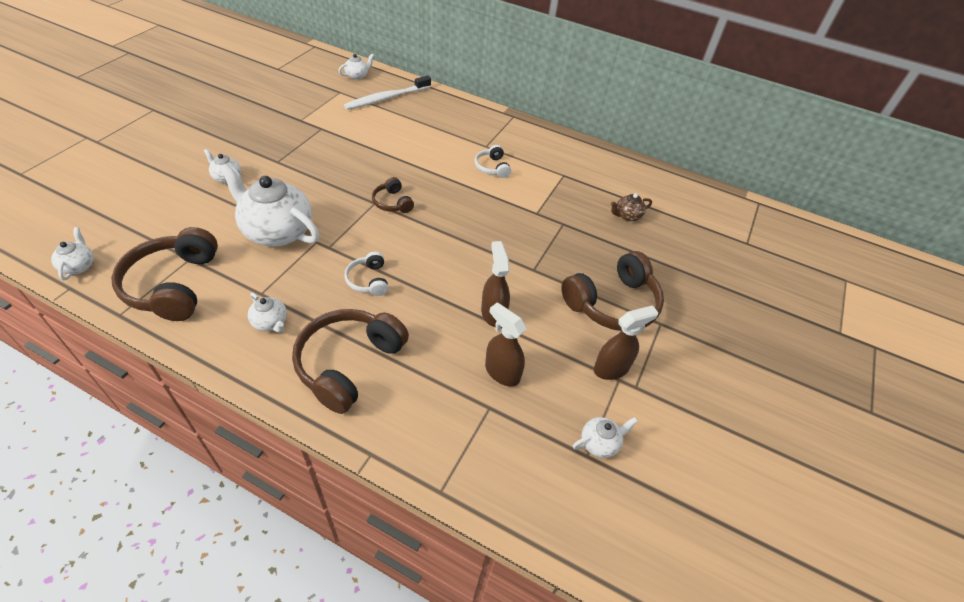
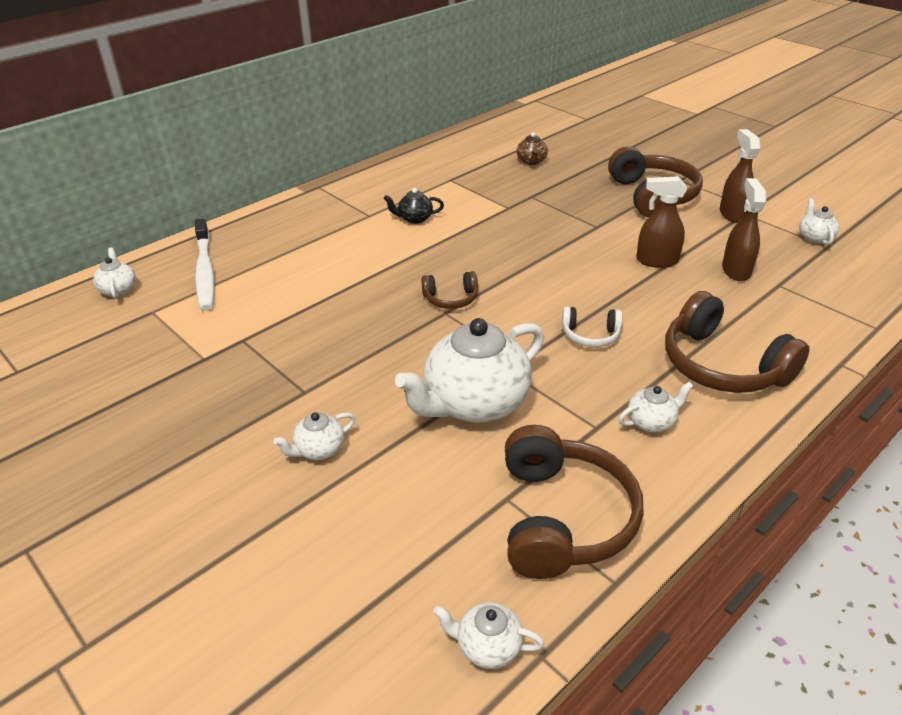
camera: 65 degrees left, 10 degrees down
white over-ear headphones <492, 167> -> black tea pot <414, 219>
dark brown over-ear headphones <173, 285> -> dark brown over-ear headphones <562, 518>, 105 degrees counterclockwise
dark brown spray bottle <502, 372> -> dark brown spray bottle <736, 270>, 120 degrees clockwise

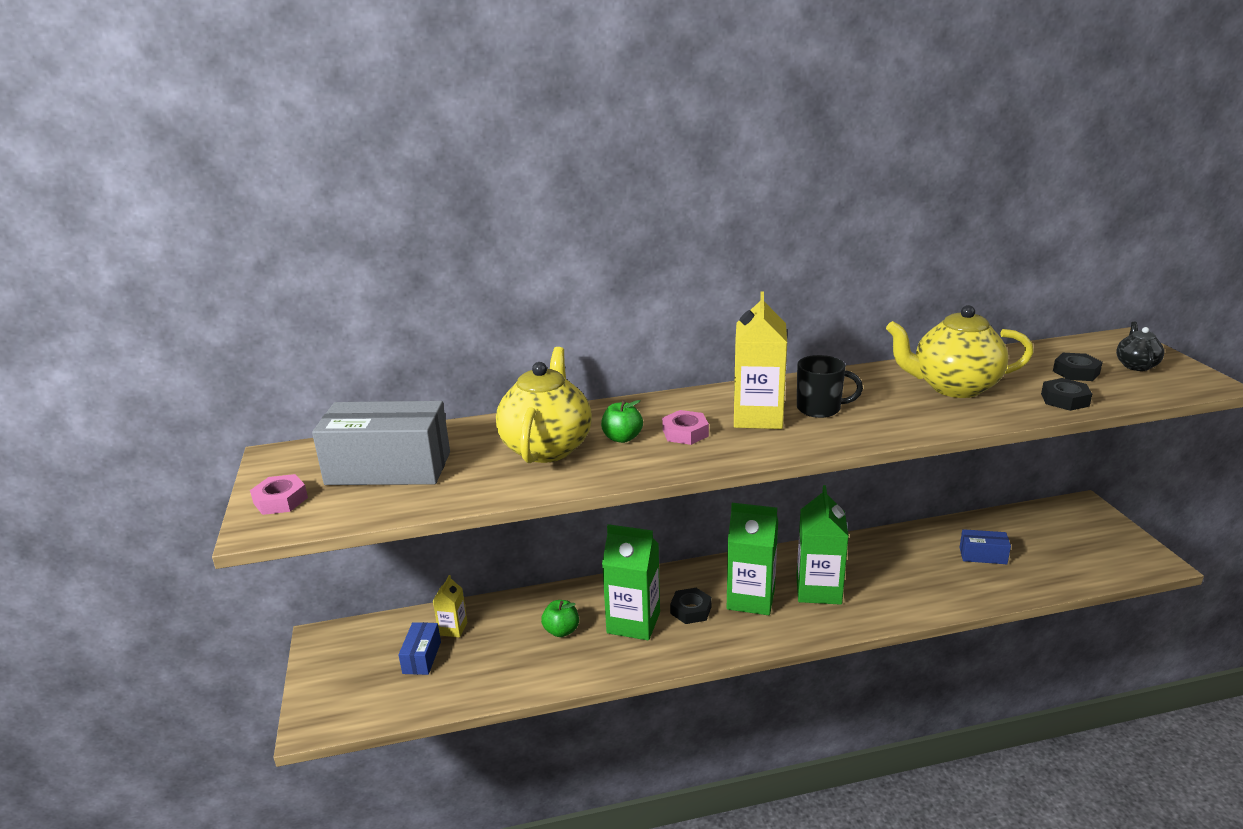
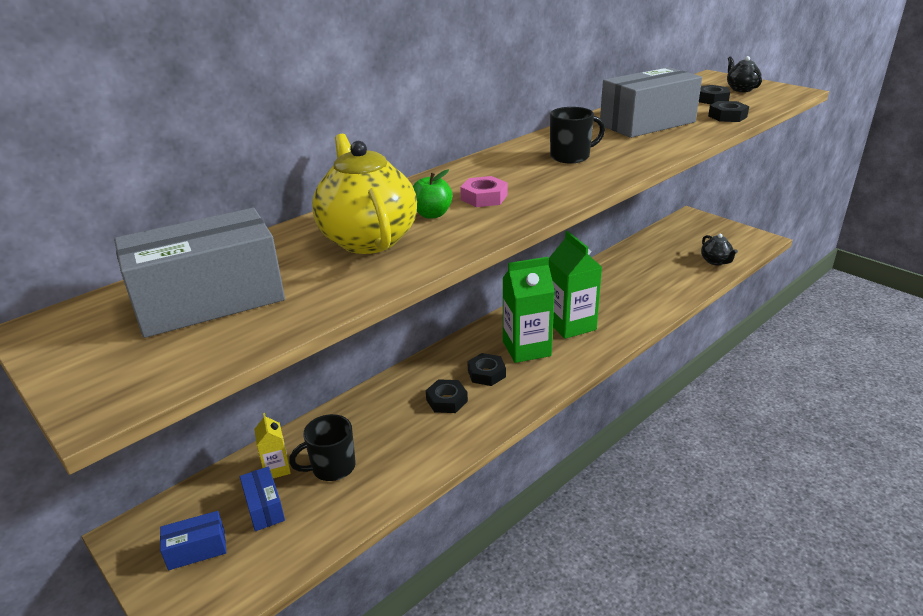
camera: 30 degrees left, 5 degrees up
pink hex nut <280, 500> -> none
green apple <561, 631> -> none
bright yellow milk carton <758, 417> -> none
none -> black tea mug <332, 467>
none -> black tea pot <716, 261>
royal blue package <983, 556> -> royal blue package <197, 550>, moved
green milk carton <633, 623> -> black hex nut <447, 400>
bright yellow tea pot <953, 387> -> ash-grey package <647, 123>

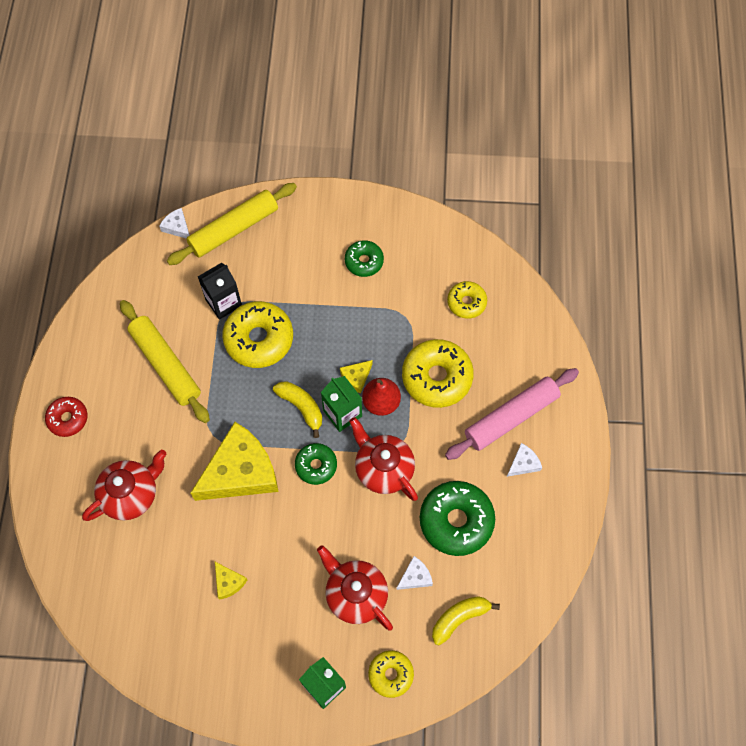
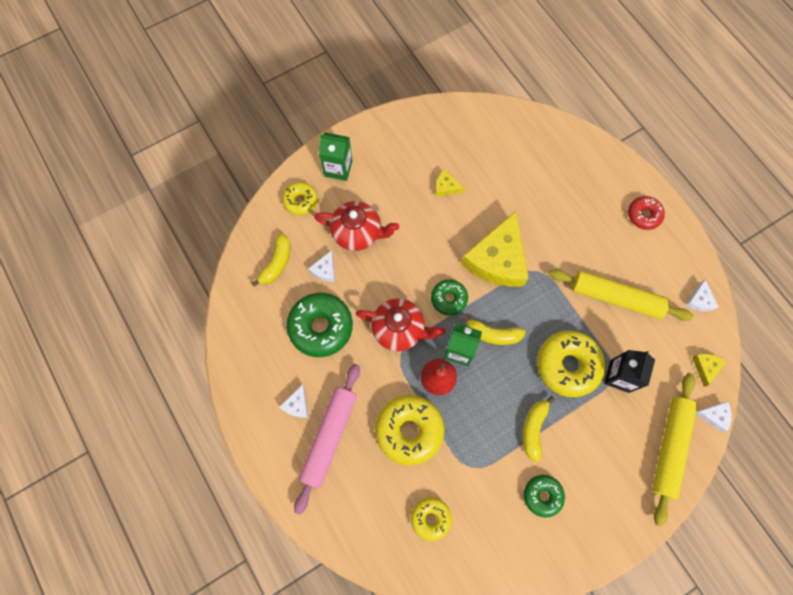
camera: 145 degrees right, 5 degrees up
scarlet tea pot <131, 494> -> none
none -> bright yellow banana <534, 428>
none -> white cheese <699, 300>
bright yellow cheese <356, 377> -> bright yellow cheese <705, 367>, moved

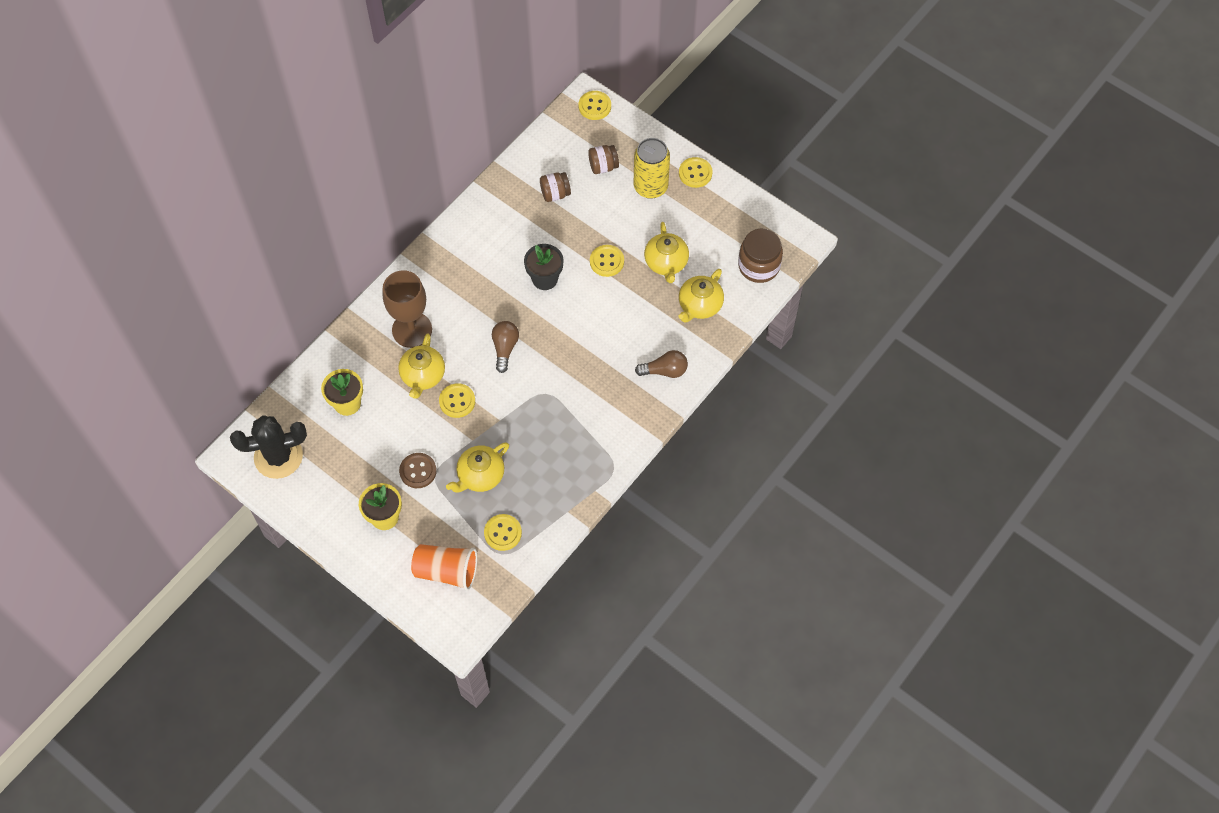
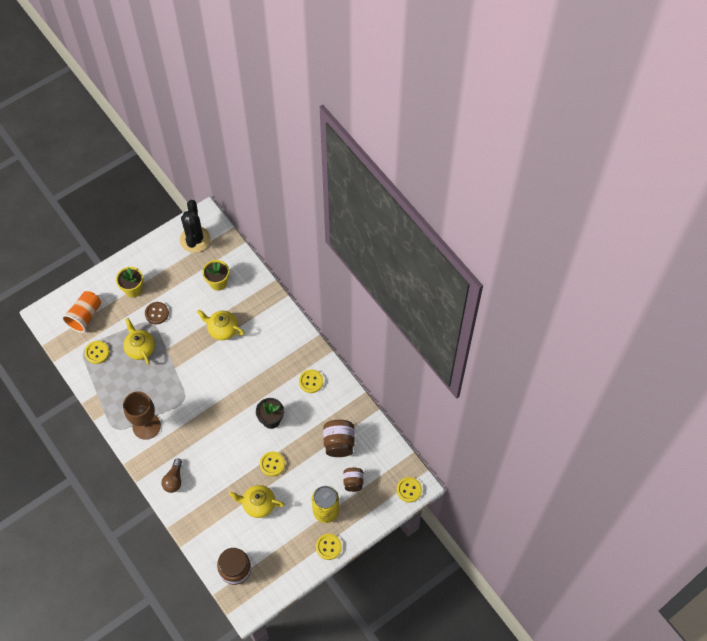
camera: 105 degrees right, 0 degrees up
dark brown bulb <505, 348> -> none
bright yellow tea pot <699, 305> -> none
dark brown wine glass <412, 330> -> dark brown wine glass <146, 426>, moved
bright yellow sewing button <457, 401> -> bright yellow sewing button <311, 381>, moved
dark brown jam jar <555, 194> -> dark brown jam jar <339, 443>, x1.56

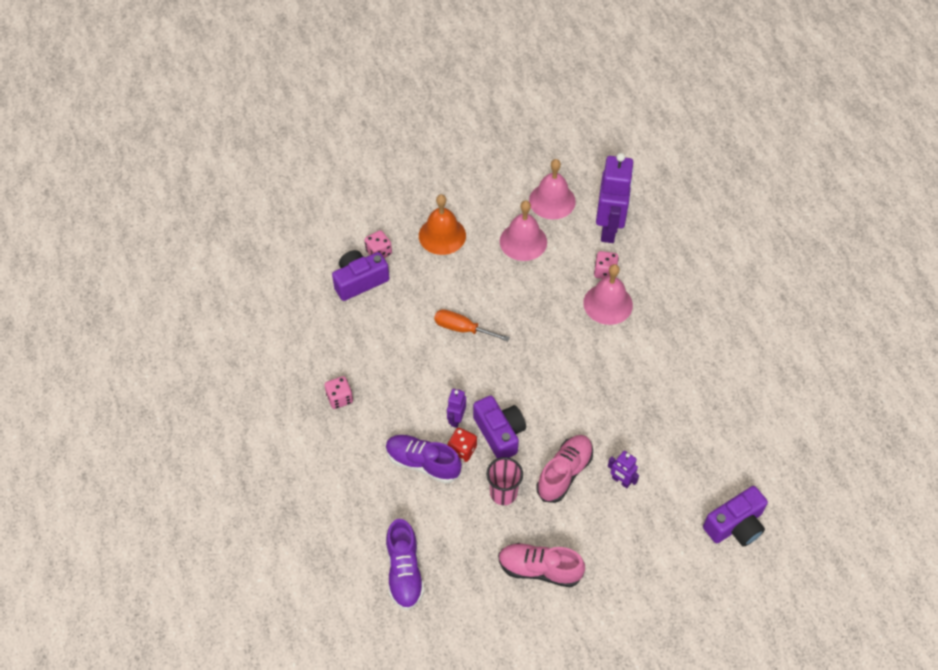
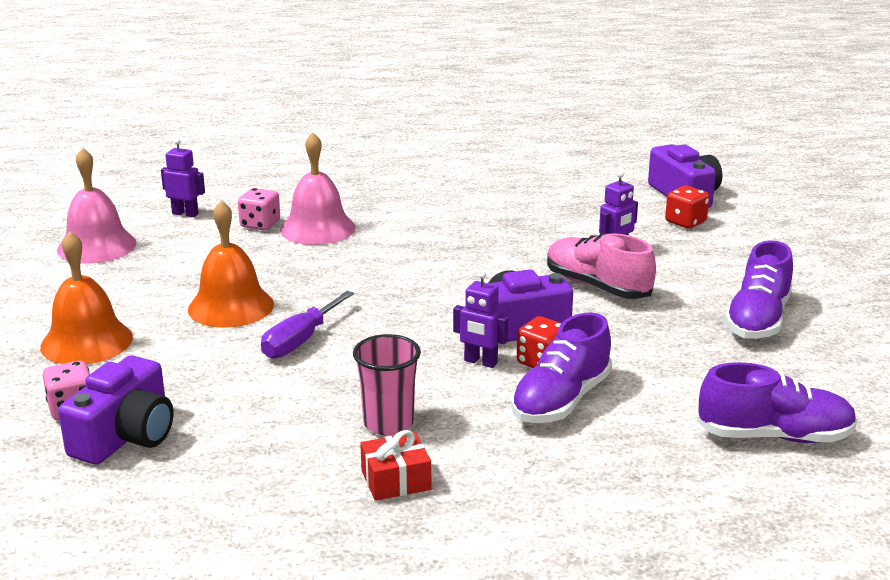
camera: 80 degrees left, 30 degrees down
pink hand bell <523, 241> -> none
none -> bright orange hand bell <231, 306>
none -> scarlet game die <685, 222>
pink beaker <503, 493> -> pink beaker <388, 423>, moved
pink game die <339, 398> -> scarlet wrapped gift <396, 480>
bright orange flat screwdriver <462, 329> -> violet flat screwdriver <300, 341>
pink lace-up shoe <539, 569> -> violet lace-up shoe <757, 320>
violet camera <359, 281> -> violet camera <126, 436>, 135 degrees counterclockwise
violet robot <609, 229> -> violet robot <185, 214>, x0.46

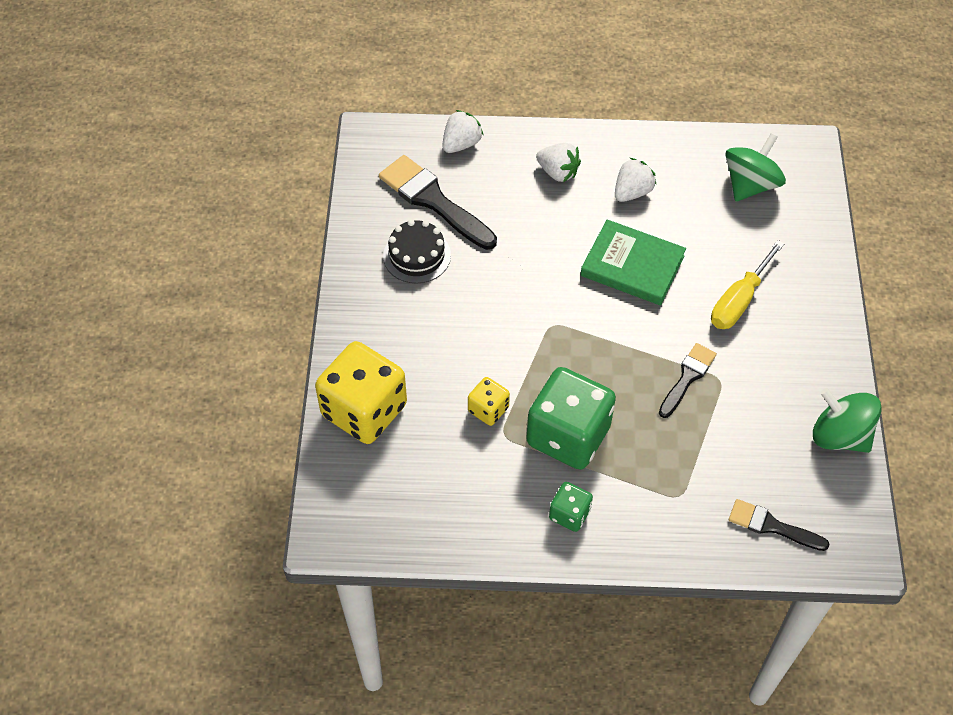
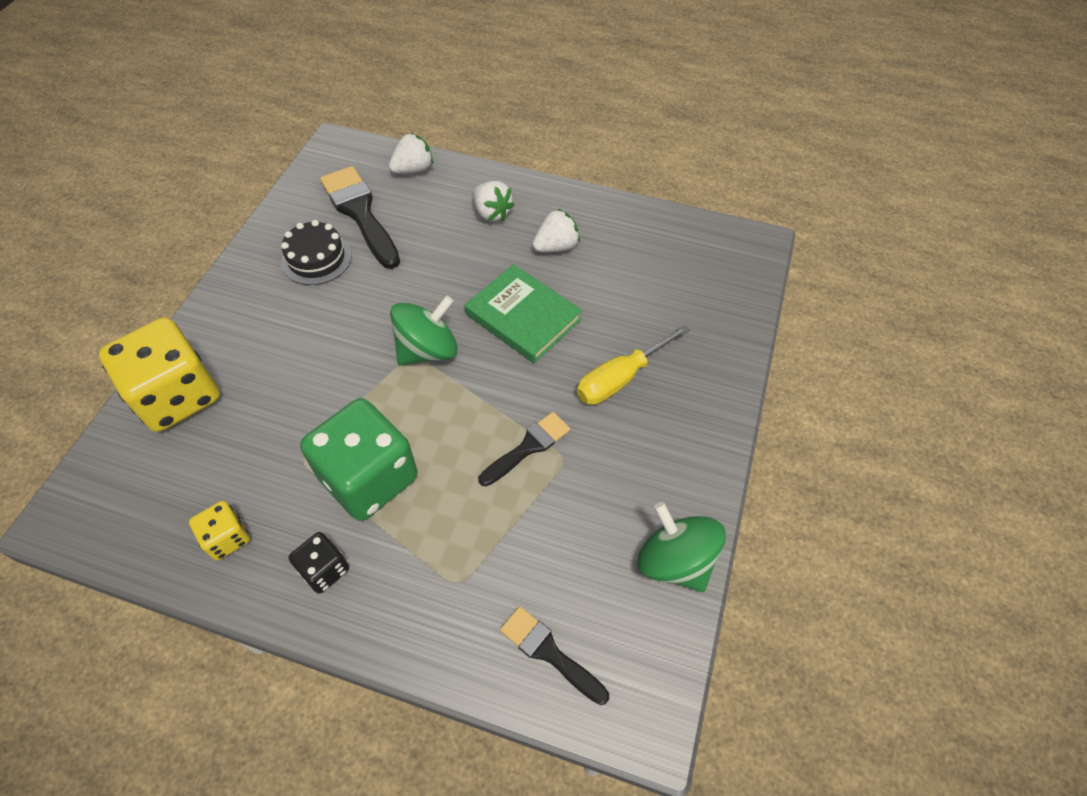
camera: 15 degrees right, 0 degrees up
bright yellow game die <488, 409> -> bright yellow game die <227, 538>, moved
green toy top <750, 185> -> green toy top <428, 350>, moved
green game die <569, 514> -> black game die <324, 569>

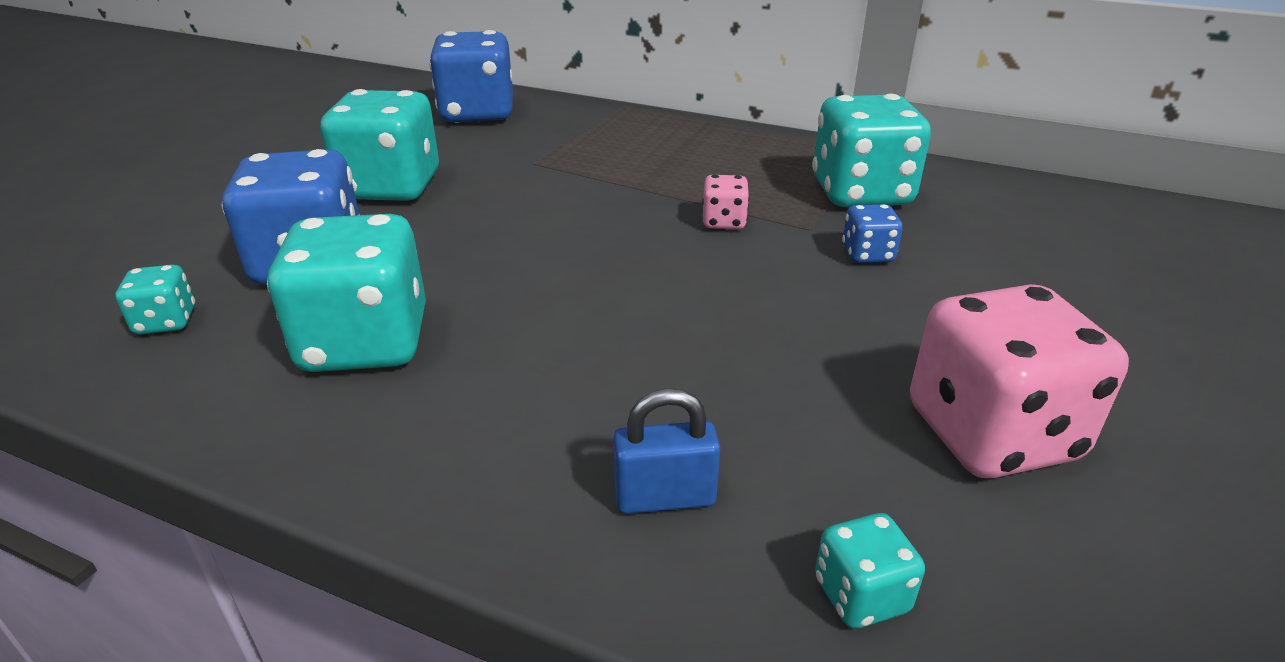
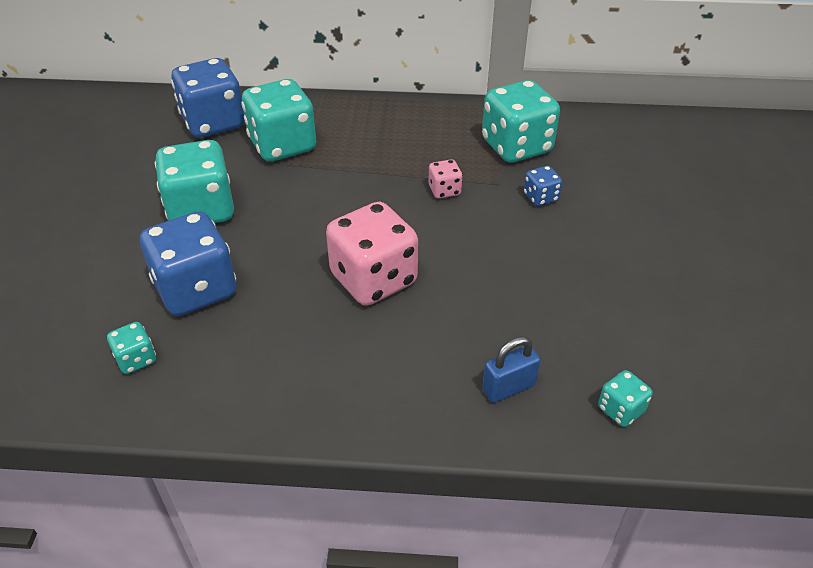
camera: 20 degrees left, 10 degrees up
teal game die <365, 343> -> teal game die <282, 145>, moved
pink game die <991, 434> -> pink game die <373, 279>, moved

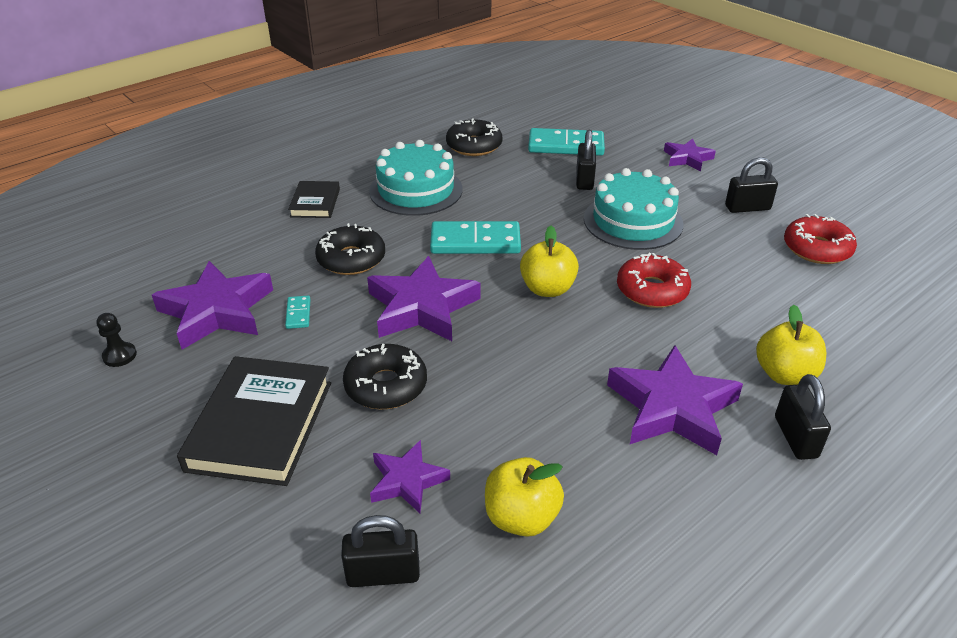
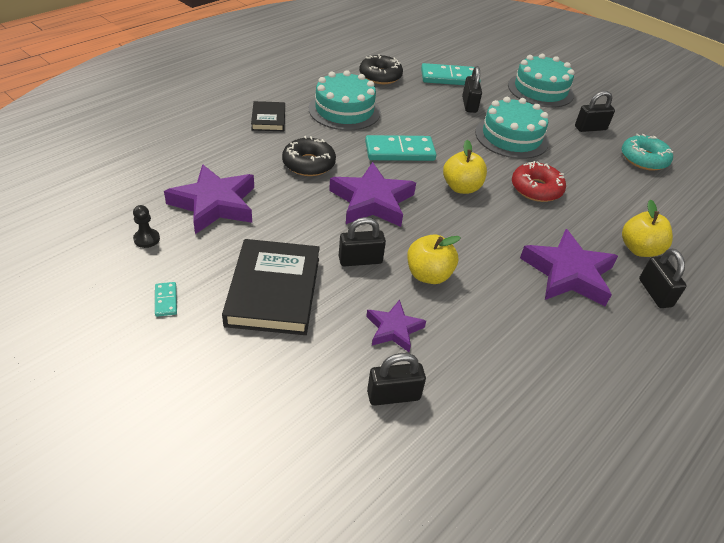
camera: 10 degrees left, 5 degrees up
teal domino tile <298, 314> -> teal domino tile <166, 300>, moved
bright yellow apple <521, 517> -> bright yellow apple <428, 275>, moved
black glazed donut <386, 386> -> black padlock <360, 260>
violet five-pointed star <687, 158> -> teal cake <540, 90>
scarlet glazed donut <817, 249> -> teal glazed donut <644, 159>

